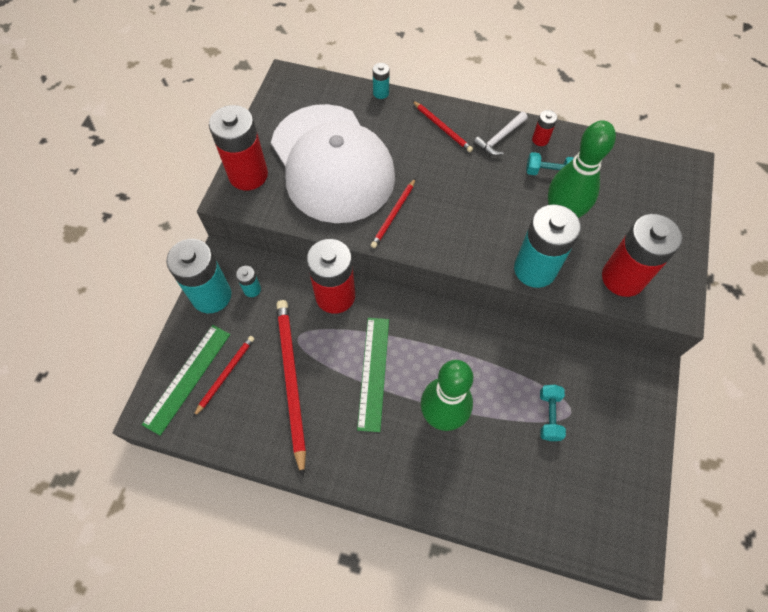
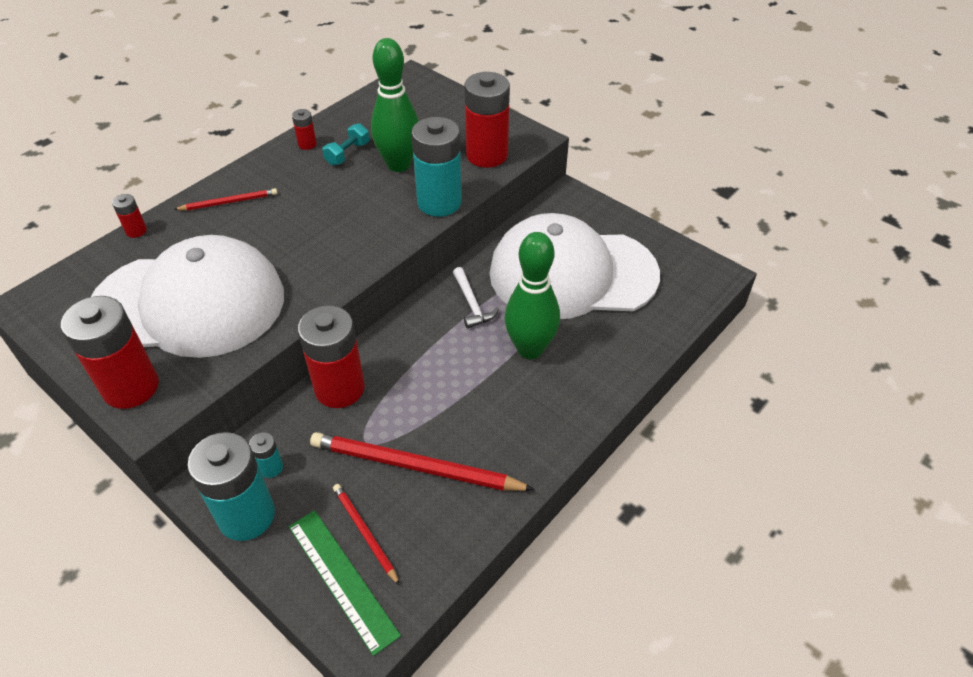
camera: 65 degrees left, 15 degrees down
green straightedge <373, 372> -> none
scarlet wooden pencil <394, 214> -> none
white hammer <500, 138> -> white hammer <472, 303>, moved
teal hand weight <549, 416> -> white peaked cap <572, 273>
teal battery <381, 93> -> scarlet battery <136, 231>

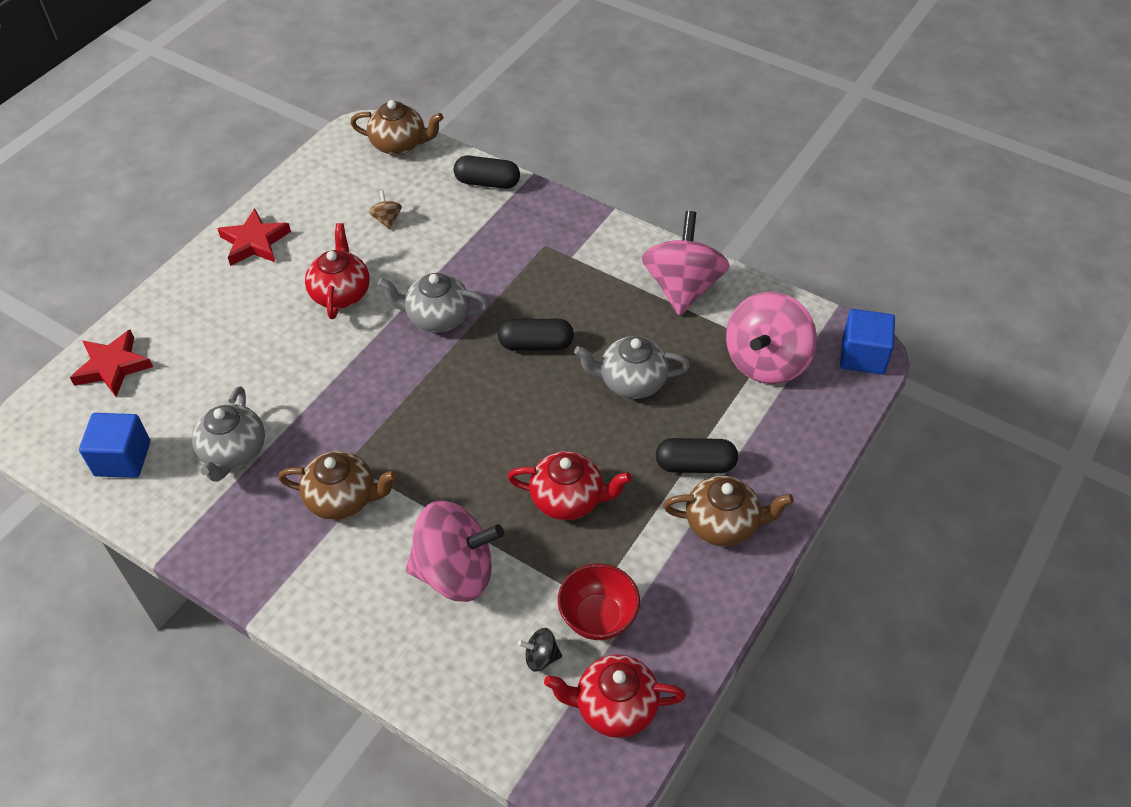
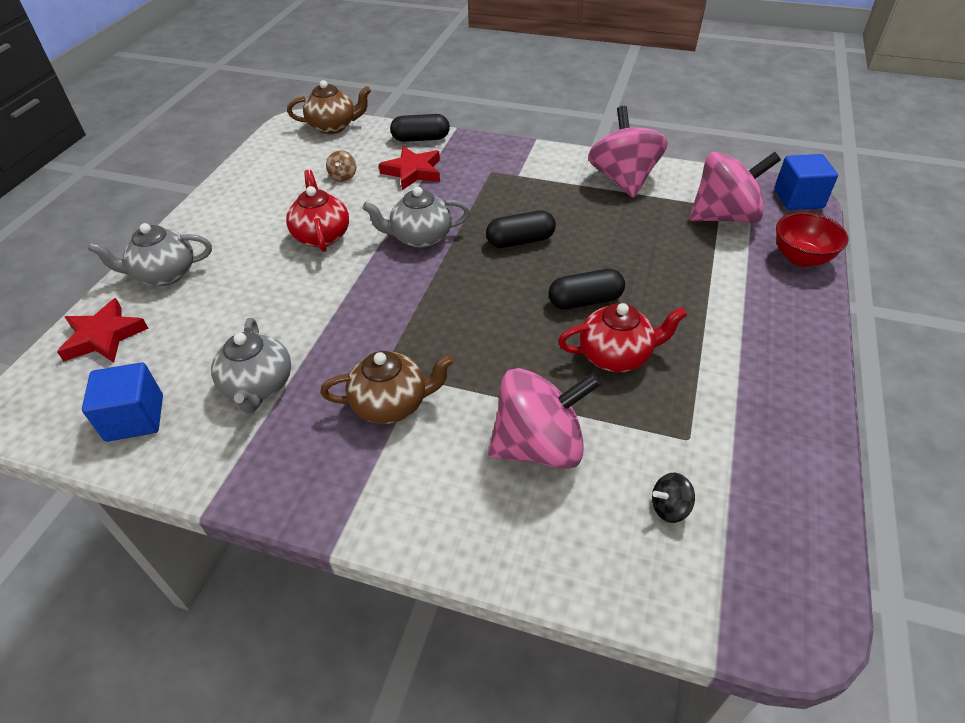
camera: 15 degrees left, 5 degrees down
scarlet tea pot <614, 707> -> none
dark brown tea pot <723, 524> -> none
scarlet five-pointed star <254, 242> -> scarlet five-pointed star <413, 172>, moved
scarlet bowl <598, 617> -> scarlet bowl <801, 258>, moved
ash-grey tea pot <631, 382> -> ash-grey tea pot <164, 274>, moved
black pill shape <695, 465> -> black pill shape <585, 301>, moved
dark brown toy top <387, 219> -> dark brown toy top <343, 177>, 150 degrees counterclockwise
pink toy top <766, 361> -> pink toy top <724, 216>, 120 degrees counterclockwise

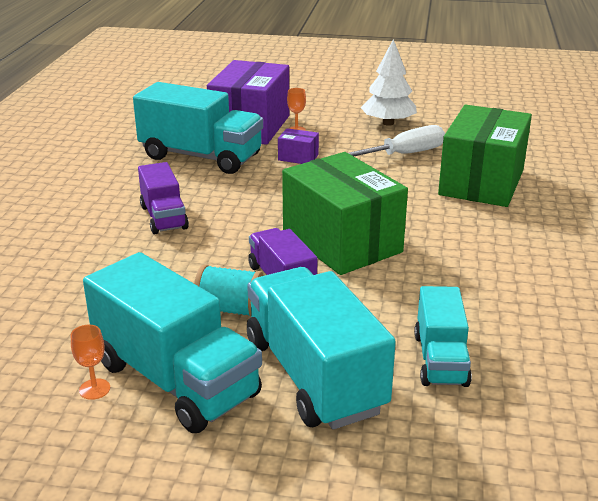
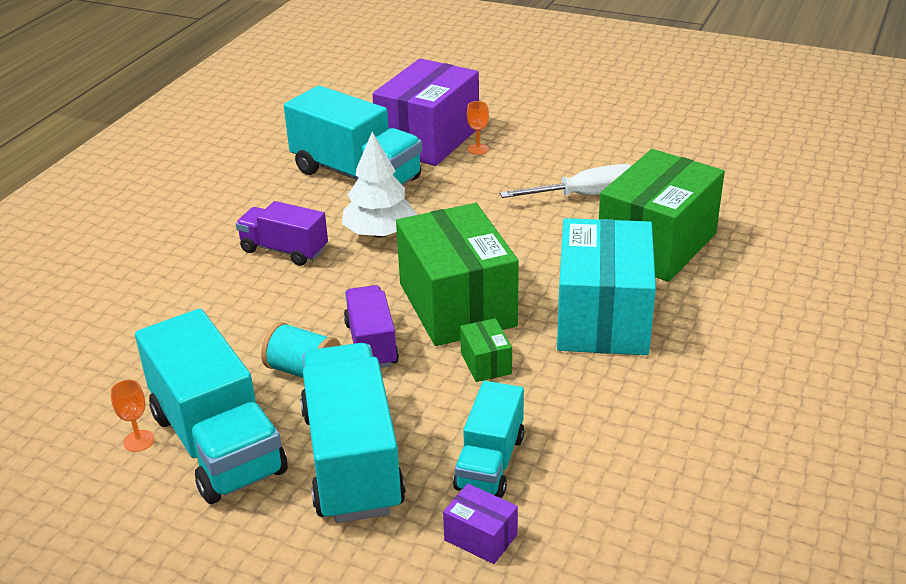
camera: 15 degrees right, 5 degrees up
none -> green package <486, 363>
none -> teal package <602, 318>
violet package <298, 157> -> violet package <480, 537>, moved
white toy tree <388, 123> -> white toy tree <379, 233>, moved
violet lorry <163, 217> -> violet lorry <284, 250>, 120 degrees clockwise

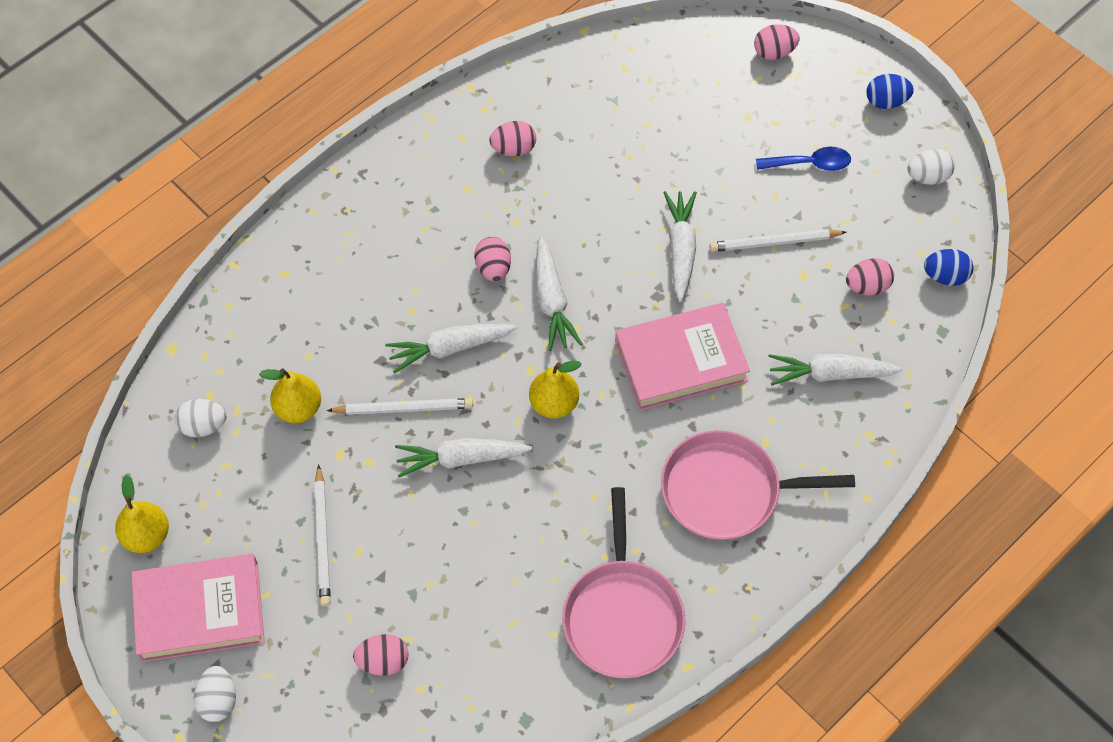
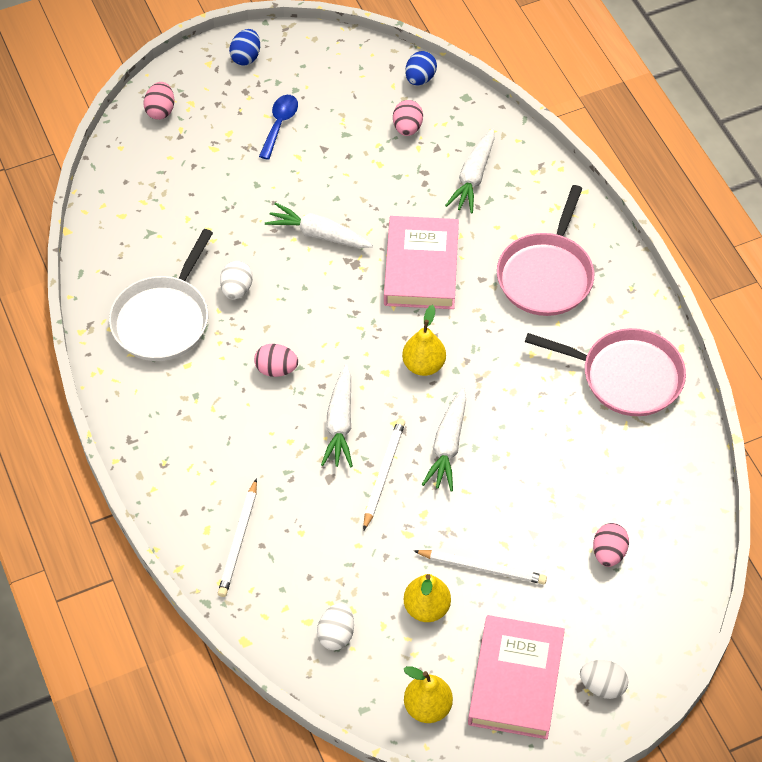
camera: 70 degrees left, 5 degrees down
white carrot <552, 301> -> none
bright yellow toy pear <298, 408> -> bright yellow toy pear <426, 608>, moved
white wooden pencil <774, 243> -> white wooden pencil <239, 540>, moved
white toy egg <928, 177> -> white toy egg <237, 289>, moved
pink toy egg <513, 149> -> white frying pan <163, 319>

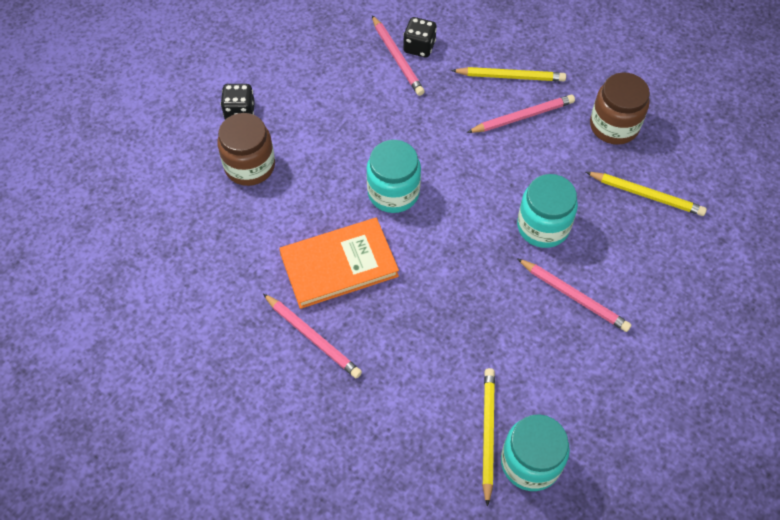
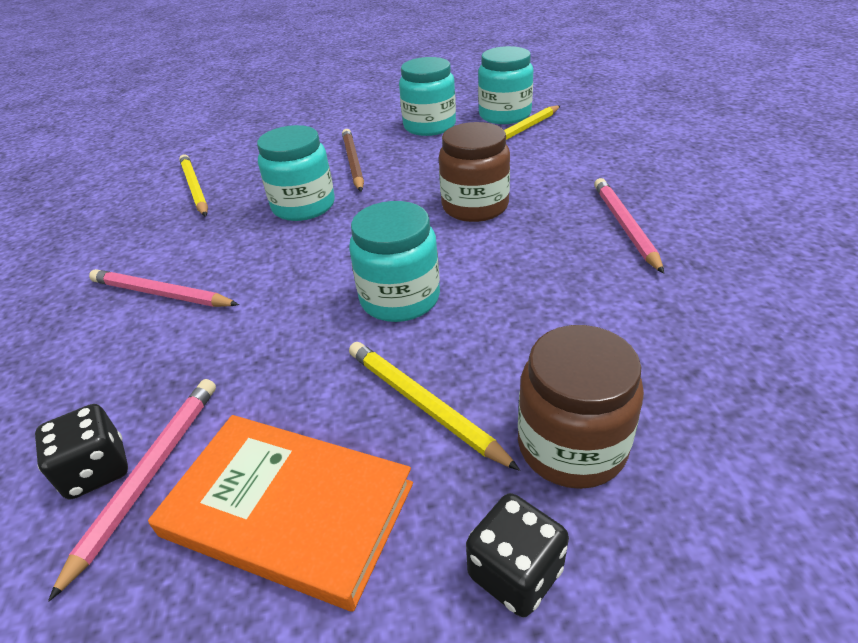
camera: 135 degrees left, 20 degrees down
none -> teal jam jar <429, 126>
bright orange book <339, 265> -> bright orange book <288, 509>, moved
bright yellow wooden pencil <511, 77> -> bright yellow wooden pencil <423, 404>, moved
dark brown jam jar <614, 126> -> dark brown jam jar <475, 206>, moved
pink wooden pencil <574, 297> -> dark brown wooden pencil <353, 162>

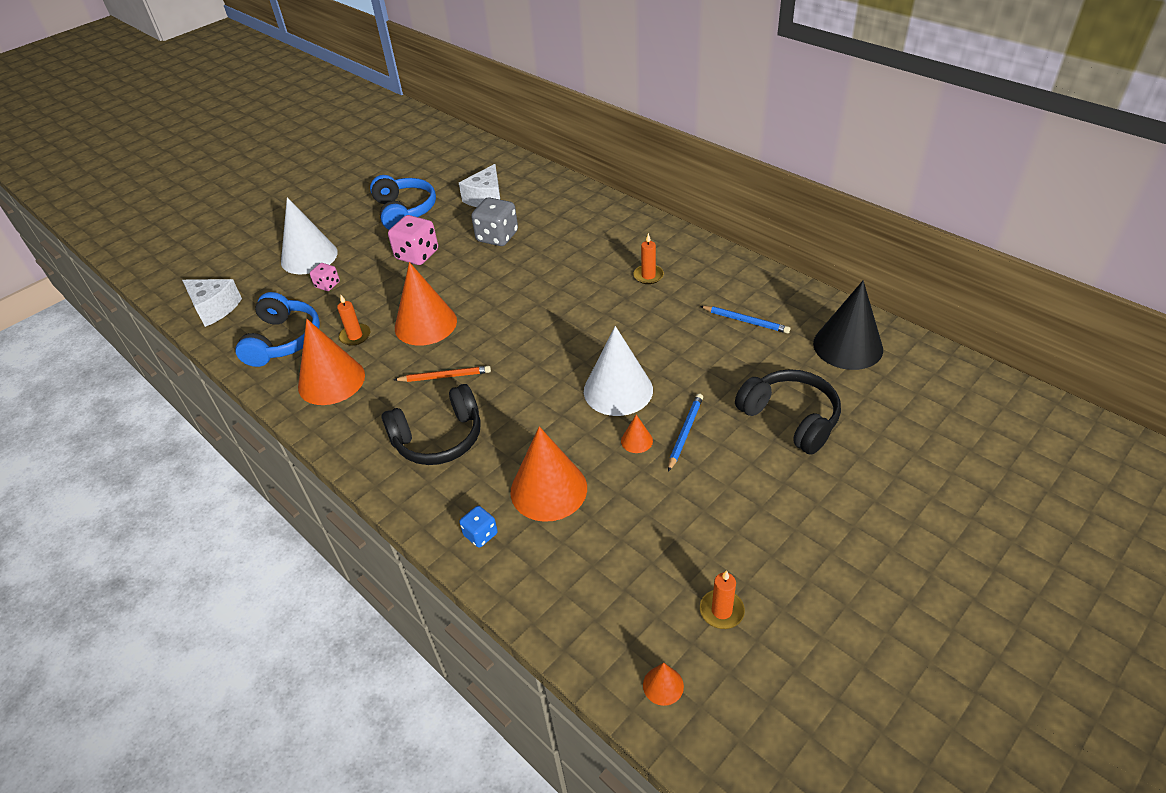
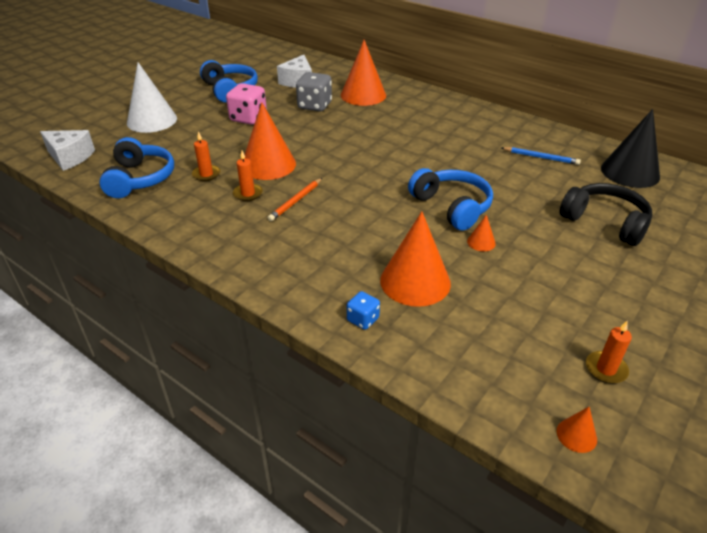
camera: 10 degrees left, 5 degrees down
pink game die <327, 285> -> none
black over-ear headphones <439, 438> -> none
royal blue wooden pencil <685, 432> -> none
bright orange cone shape <331, 380> -> bright orange cone shape <363, 95>, moved
bright orange candle <648, 276> -> bright orange candle <248, 194>, moved
white cone shape <618, 390> -> royal blue over-ear headphones <452, 207>
bright orange wooden pencil <445, 376> -> bright orange wooden pencil <296, 201>, 135 degrees clockwise

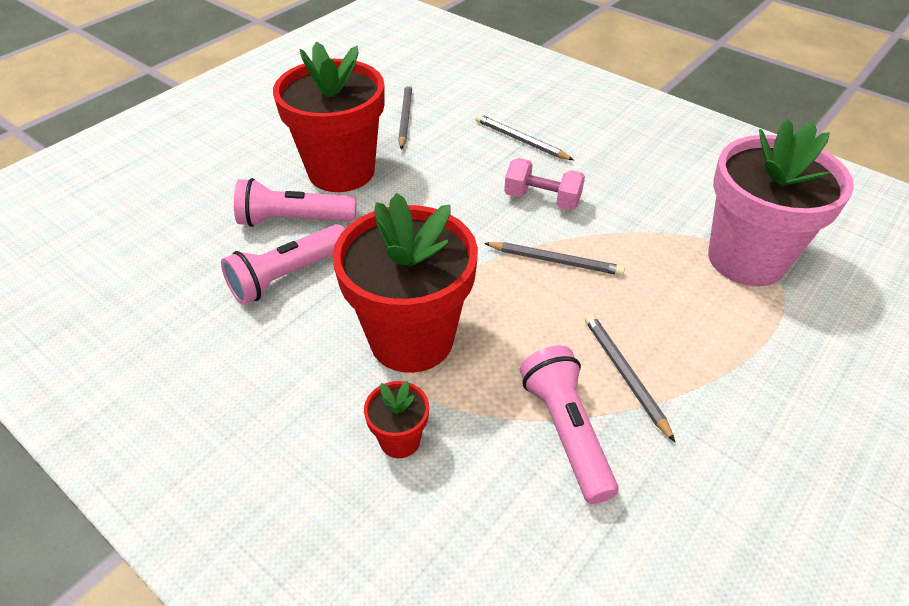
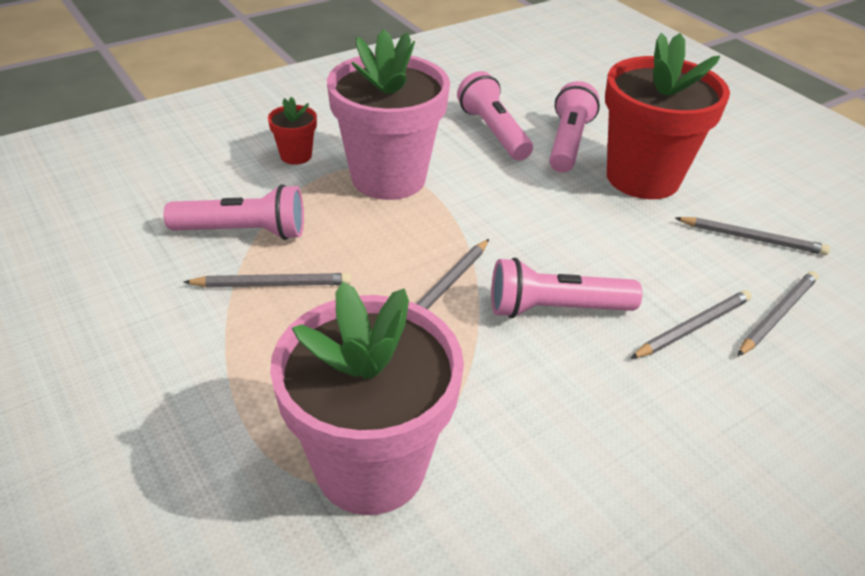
camera: 105 degrees right, 5 degrees down
none -> ash-grey wooden pencil <777, 315>
pink hand weight <542, 200> -> pink torch <556, 309>
scarlet potted plant <411, 339> -> pink potted plant <388, 178>

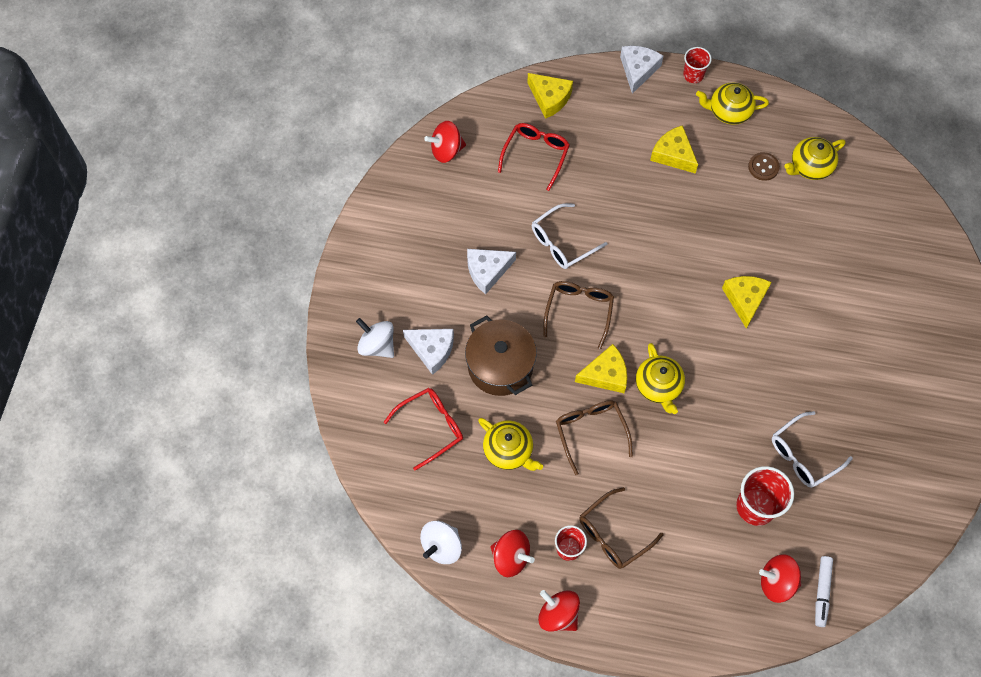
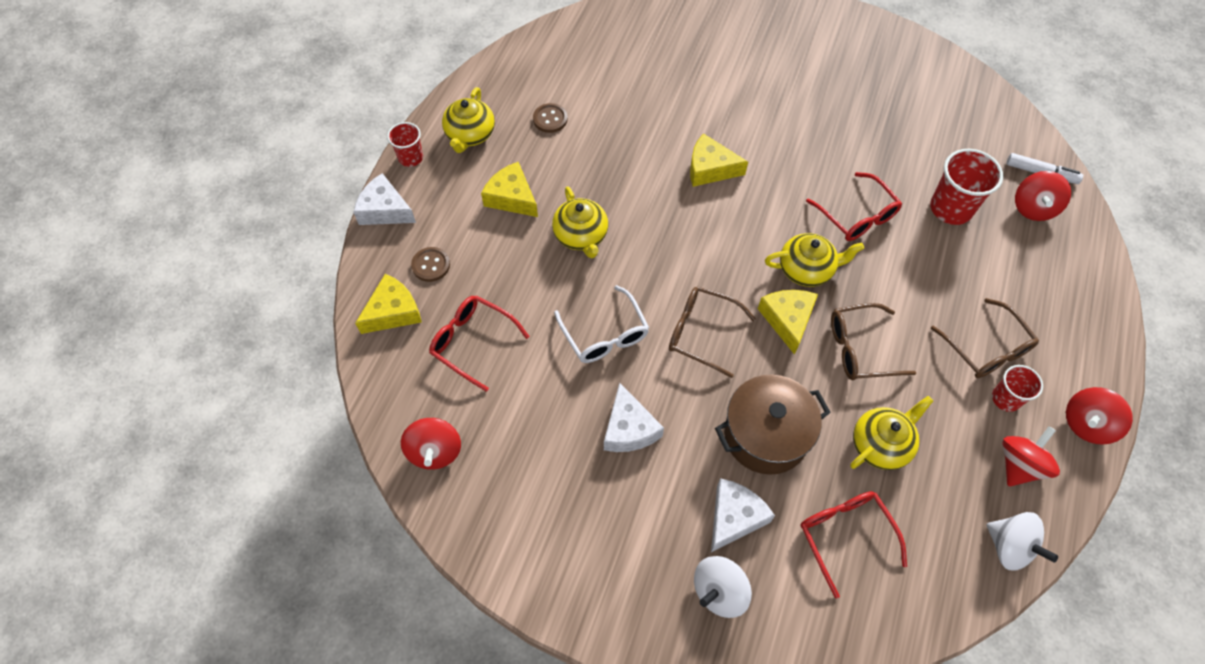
camera: 80 degrees left, 5 degrees down
white eyeglasses <802, 456> -> none
none -> dark brown sewing button <431, 265>
none -> scarlet eyeglasses <857, 216>
bright yellow tea pot <810, 166> -> bright yellow tea pot <581, 236>, moved
bright yellow cheese <673, 154> -> bright yellow cheese <512, 197>, 75 degrees clockwise

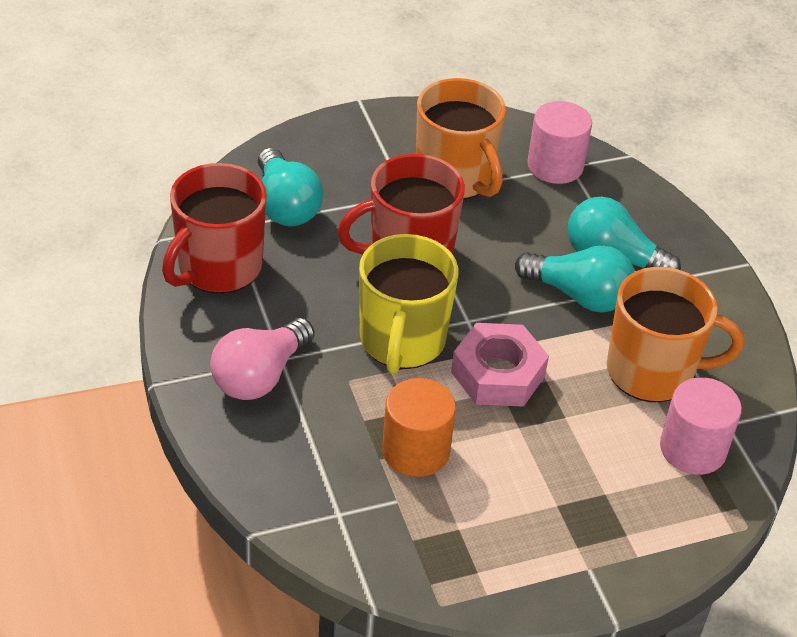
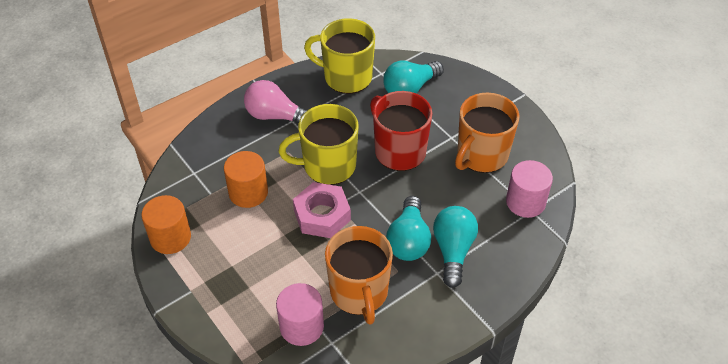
camera: 75 degrees right, 5 degrees up
none -> bright orange cylinder <170, 237>
scarlet tea mug <218, 267> -> bright yellow tea mug <346, 77>

